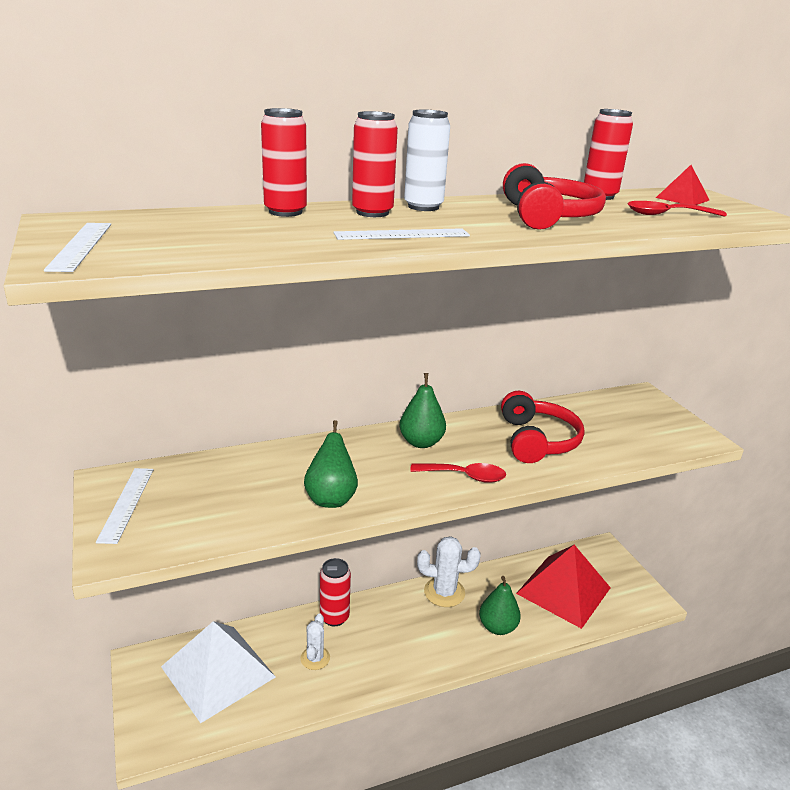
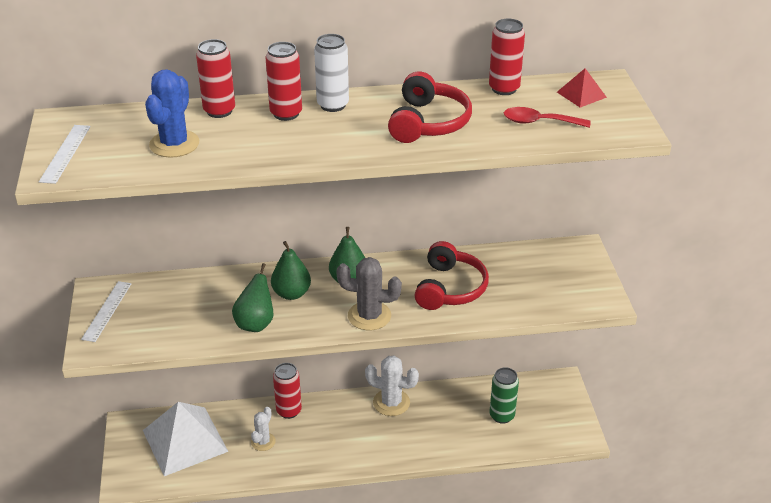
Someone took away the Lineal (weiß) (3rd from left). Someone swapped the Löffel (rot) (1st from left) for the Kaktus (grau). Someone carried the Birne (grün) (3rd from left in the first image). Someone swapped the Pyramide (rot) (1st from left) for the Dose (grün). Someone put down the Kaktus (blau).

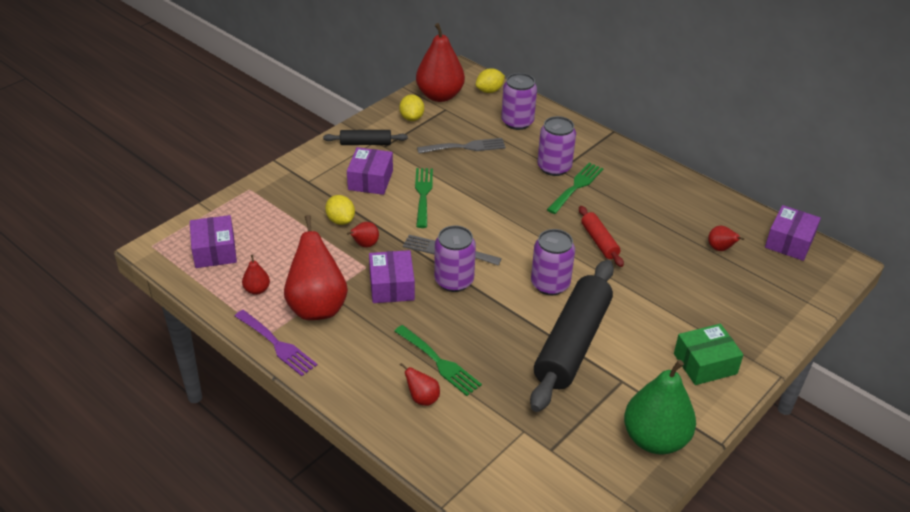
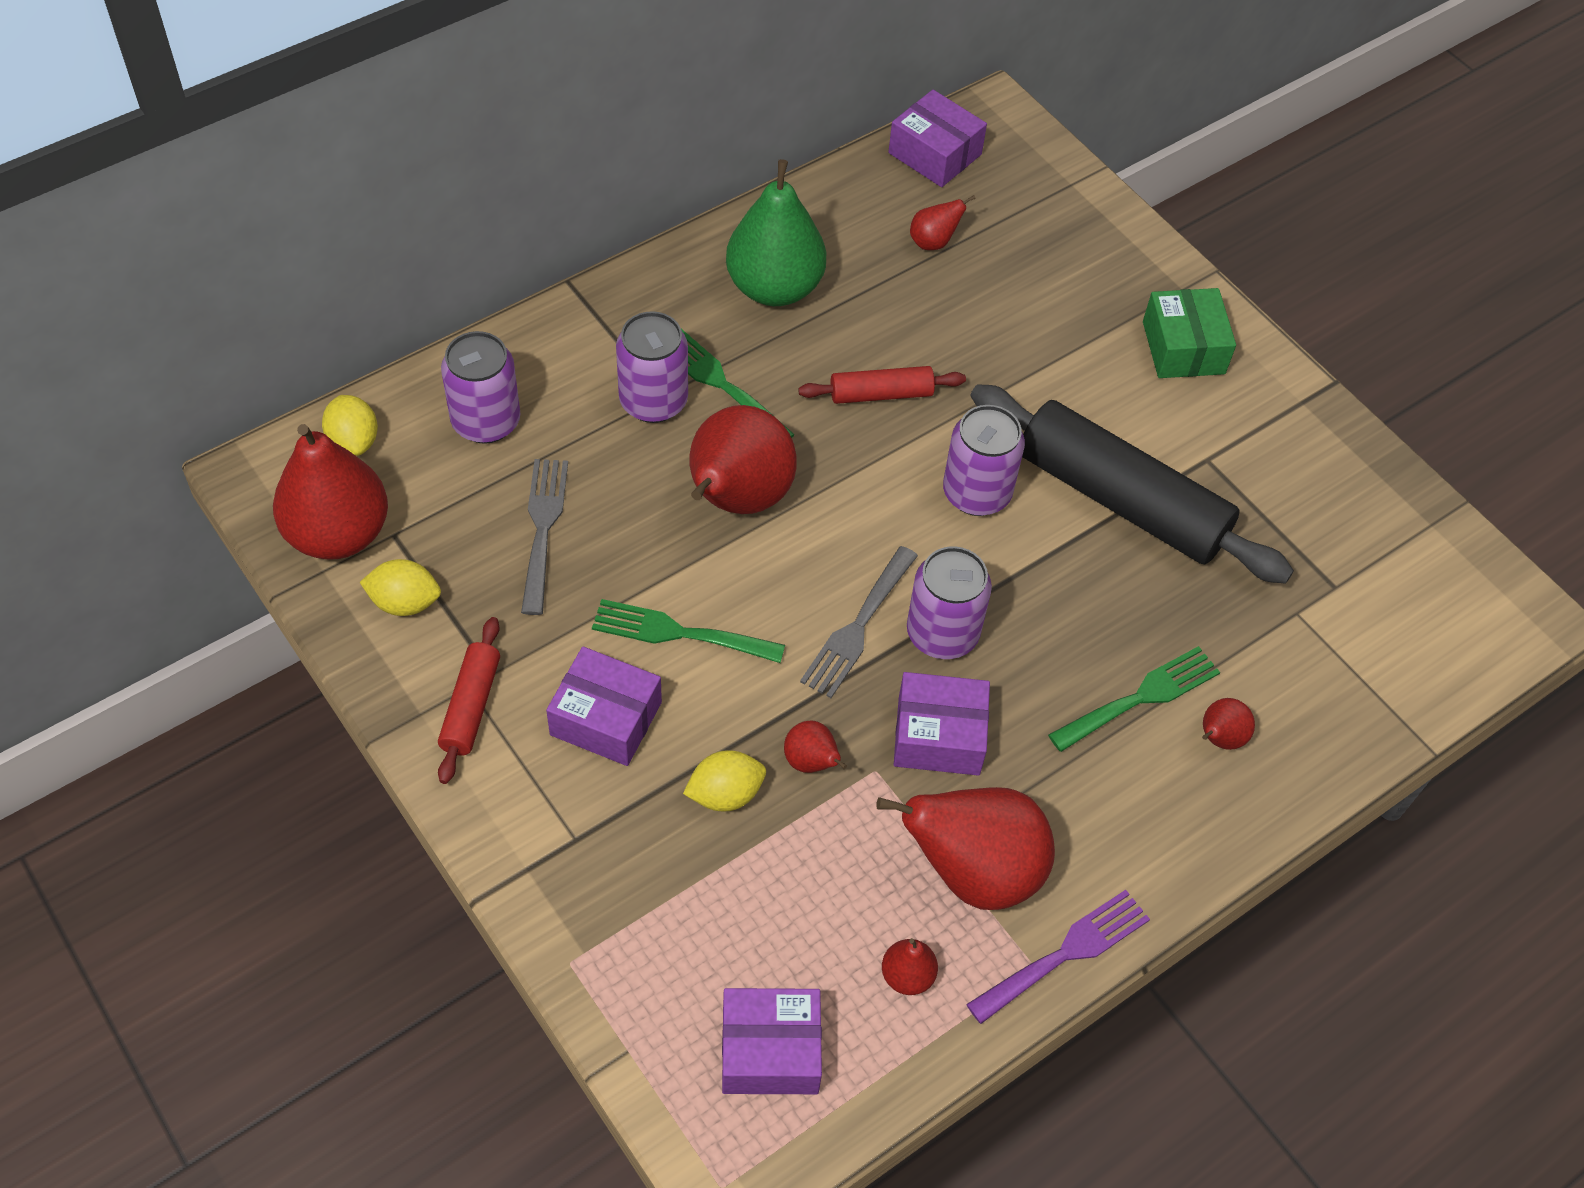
Someone repainted the Nudelholz (schwarz) (1st from left), which became the Nudelholz (rot) (1st from left). Someone carried the Birne (grün). Someone put down the Birne (rot) (2nd from left).

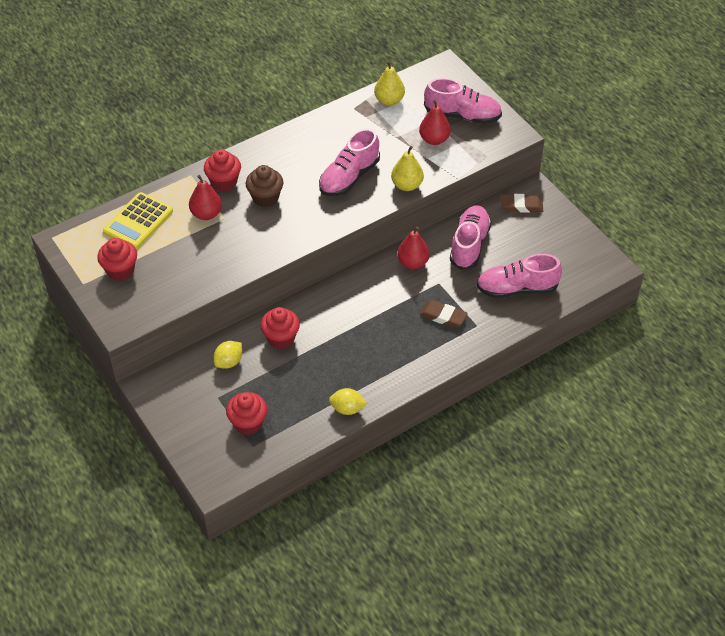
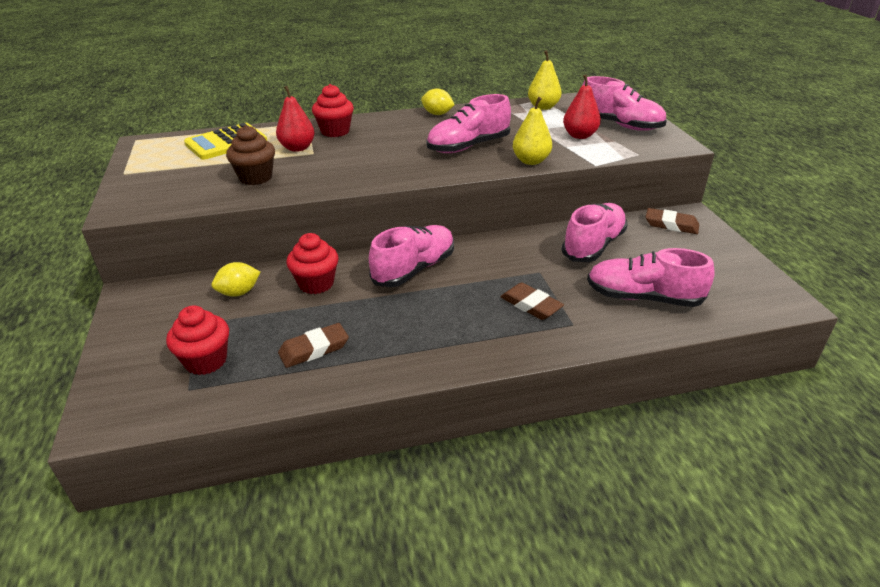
Someone took away the Muffin (rot) (1st from left). Someone carried the Muffin (braun). Someone carried the Zitrone (gelb) (2nd from left). Someone took away the Birne (rot) (2nd from left). Someone put down the Radiergummi (braun) (1st from left). Someone put down the Schuh (rosa) (1st from left).

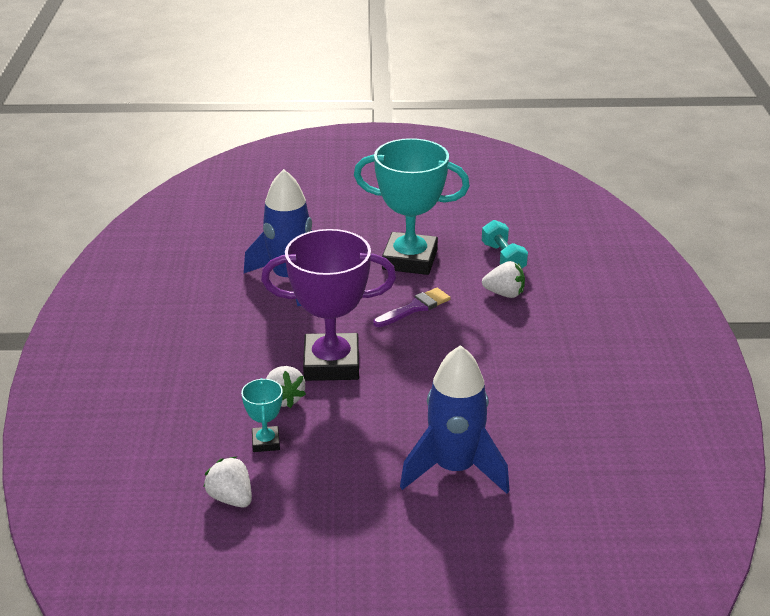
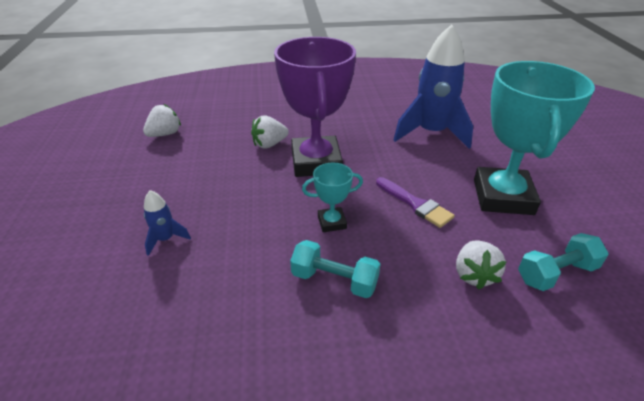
Someone carried the Pokal (türkis) (1st from left). Someone scaled the Rakete (blau) (2nd from left in the first image) by 0.44. Someone put down the Hantel (türkis) (1st from left).

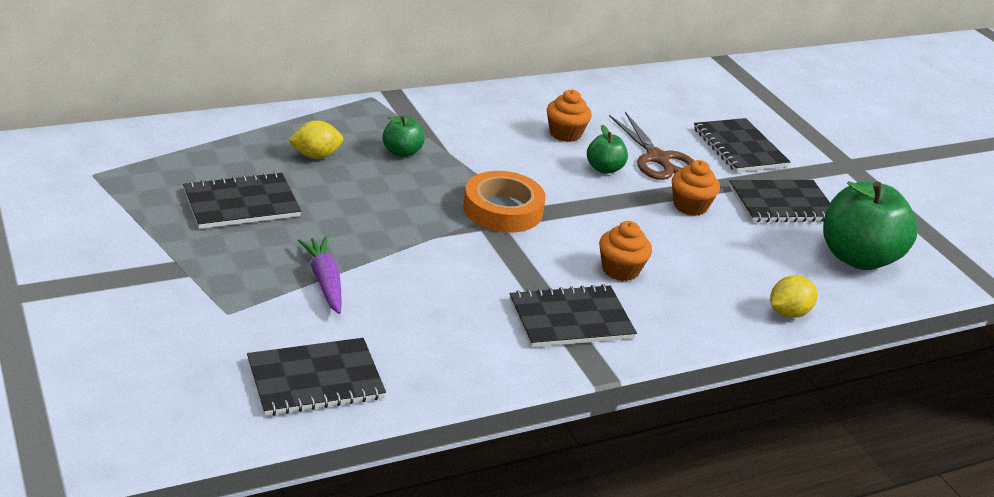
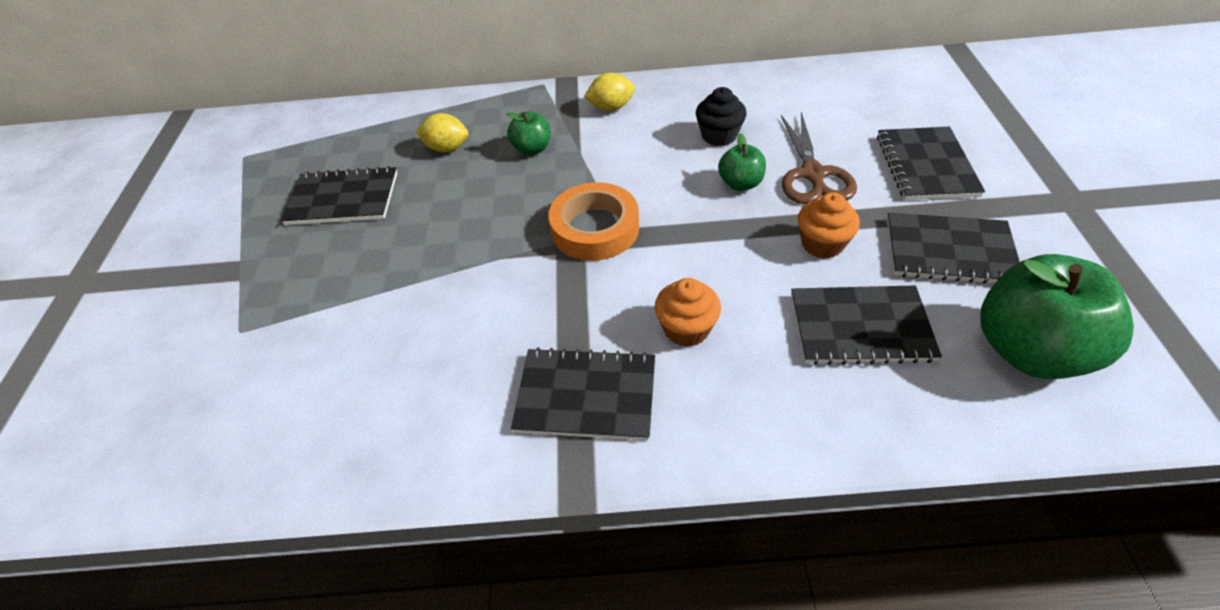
Someone carried the Notizbuch (schwarz) (2nd from left in the first image). Someone took away the Karotte (lila). Someone repainted the Muffin (orange) (1st from left), which became the Muffin (schwarz). Someone carried the Zitrone (gelb) (2nd from left).

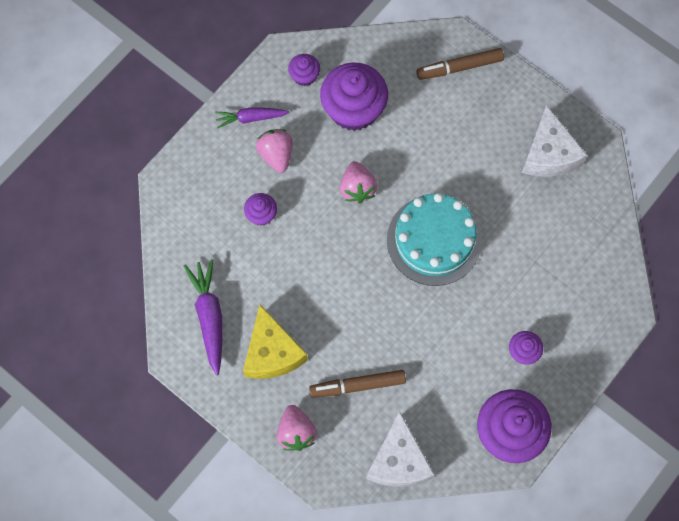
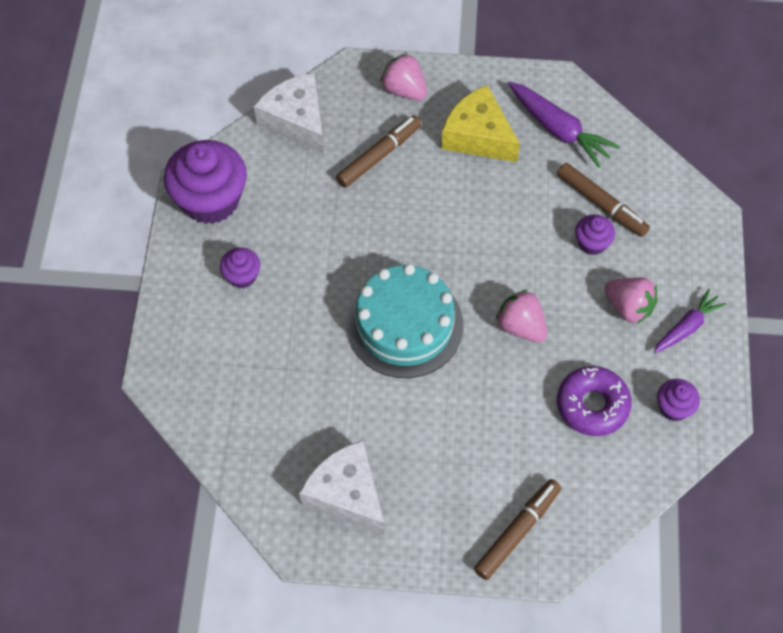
Someone swapped the Muffin (lila) (3rd from left) for the Donut (lila). Someone put down the Filzstift (braun) (3rd from left).

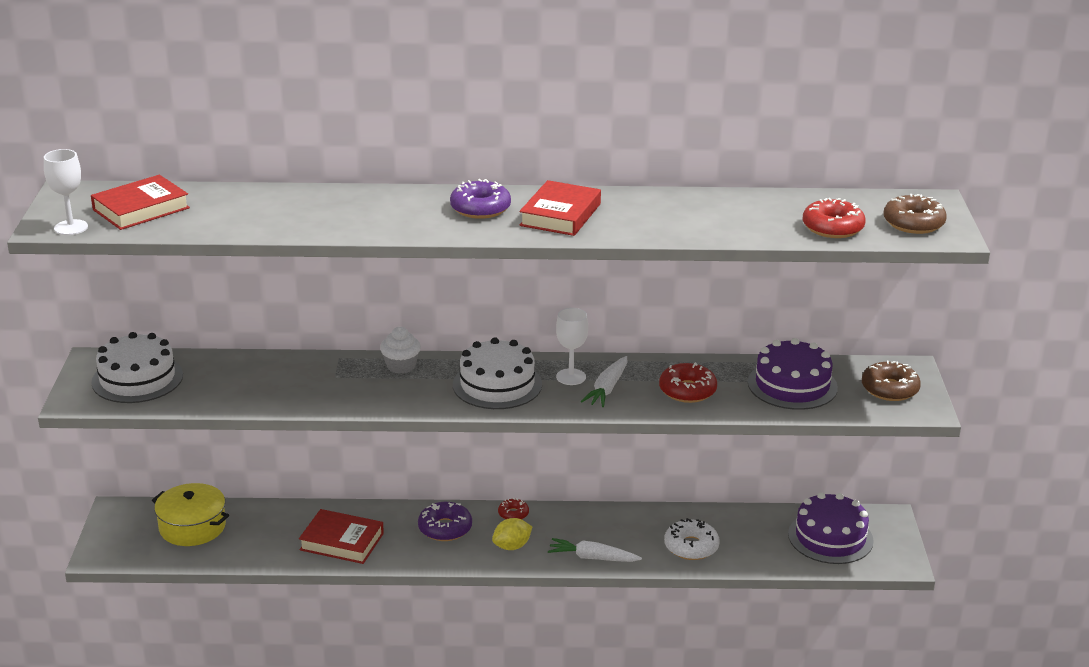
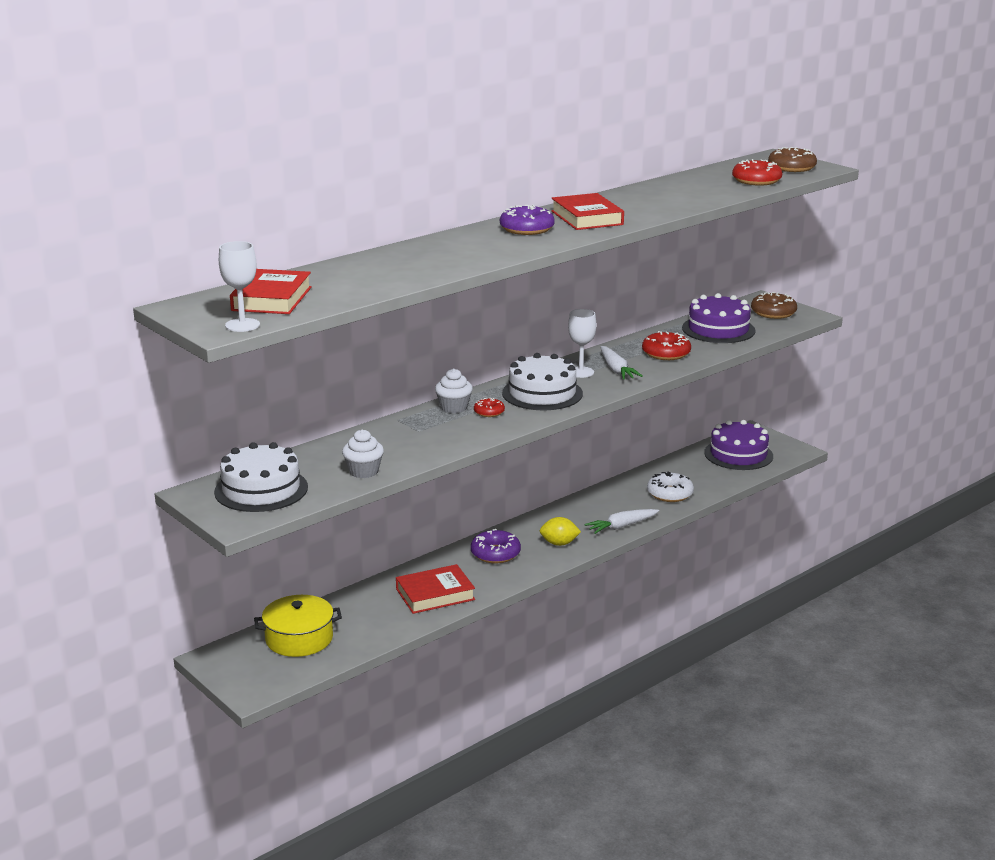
Someone rotated the Zitrone (gelb) by 75 degrees clockwise. Someone carried the Donut (rot) (1st from left). Someone put down the Muffin (weiß) (1st from left).

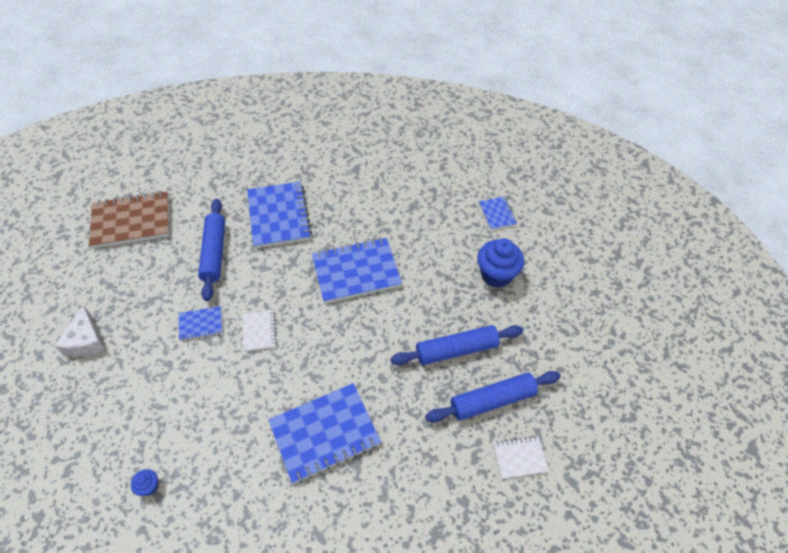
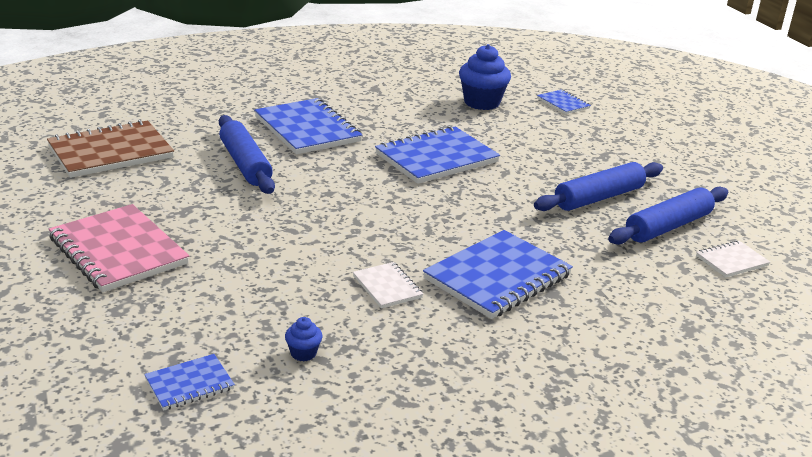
Someone swapped the Käse (weiß) for the Notizbuch (rosa). Someone carried the Notizbuch (blau) (1st from left). Someone carried the Notizbuch (weiß) (1st from left). Someone carried the Muffin (blau) (2nd from left).

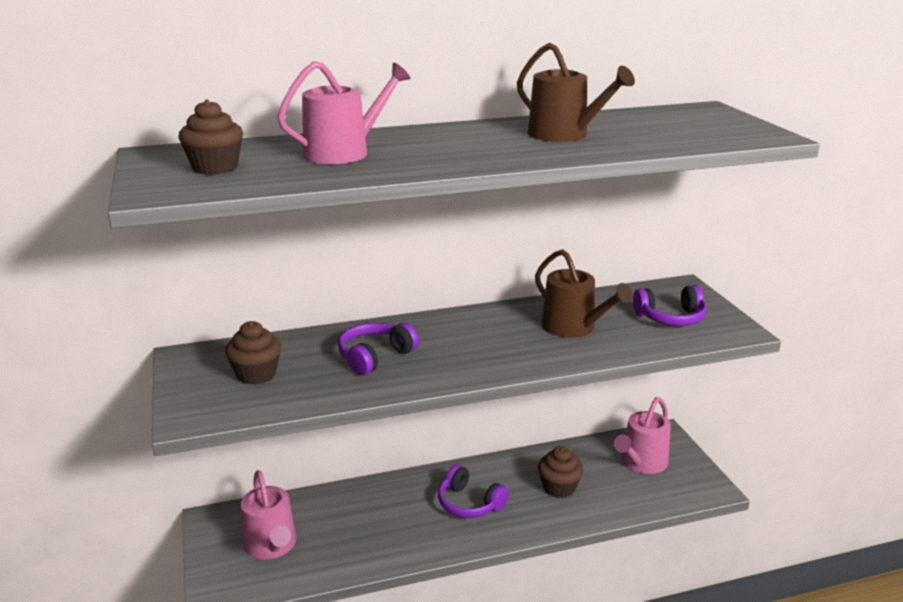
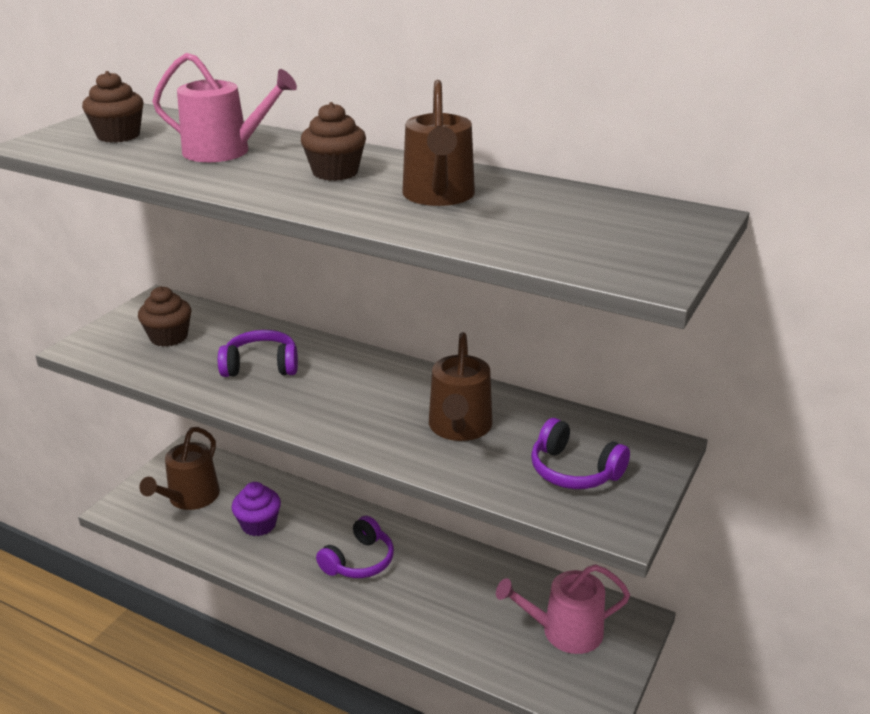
Someone repainted the Gießkanne (rosa) (1st from left), which became the Gießkanne (braun) (1st from left). Someone rotated the Kopfhörer (lila) (2nd from left) by 135 degrees counterclockwise. Someone carried the Muffin (braun) (3rd from left). Someone put down the Muffin (lila).

